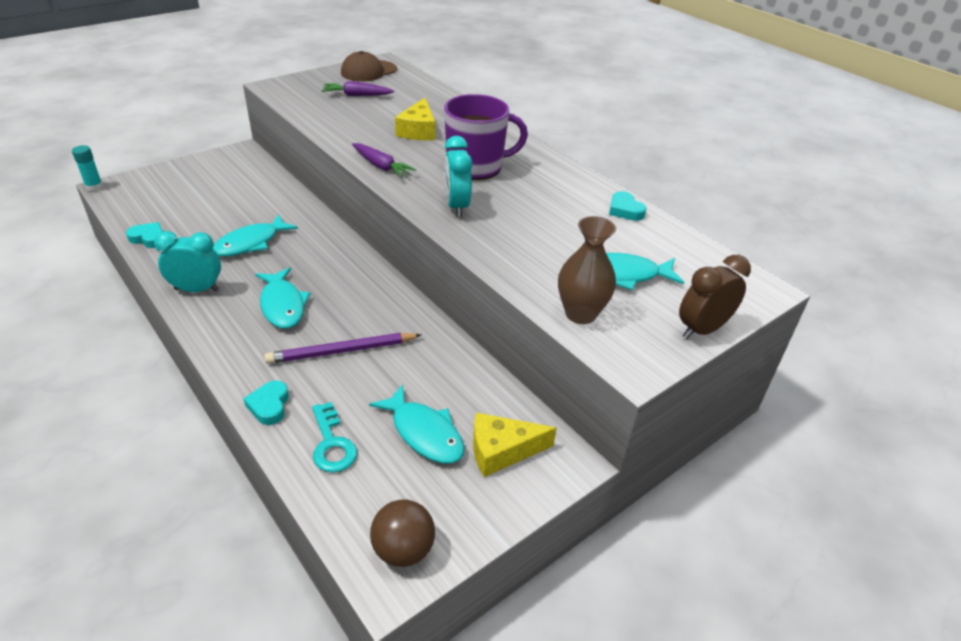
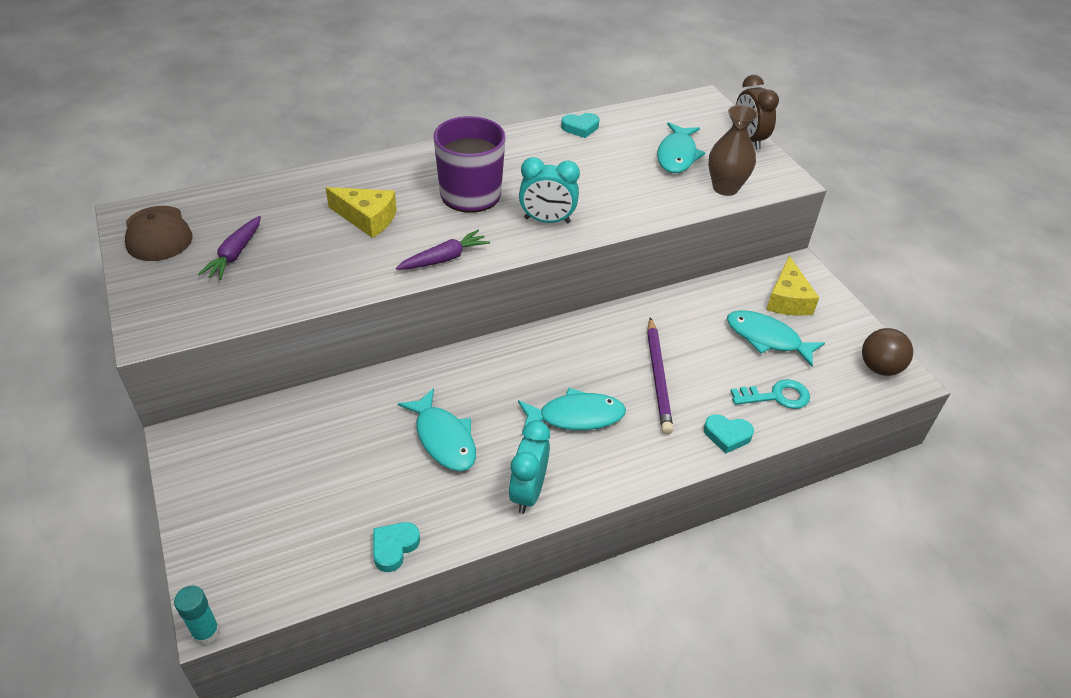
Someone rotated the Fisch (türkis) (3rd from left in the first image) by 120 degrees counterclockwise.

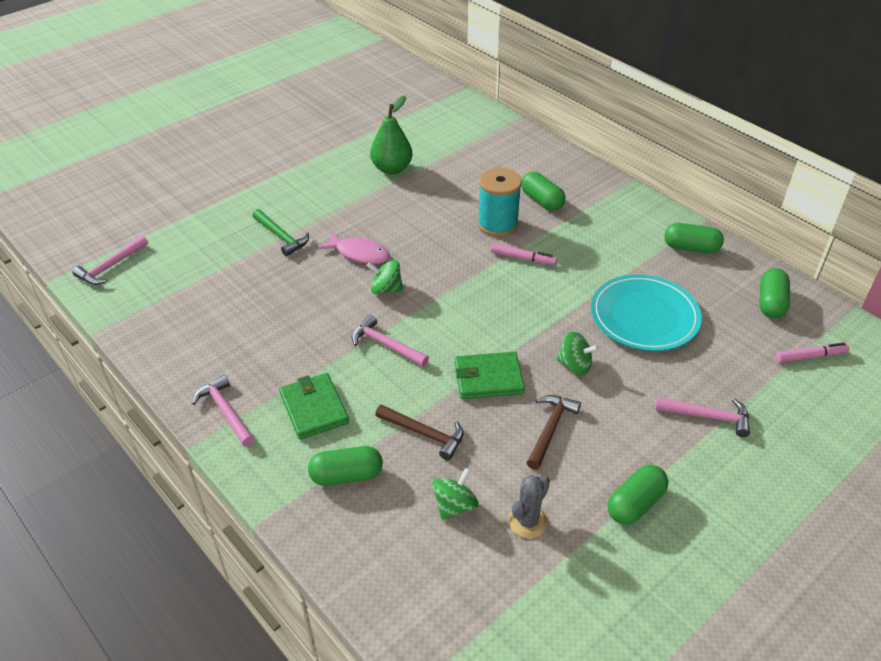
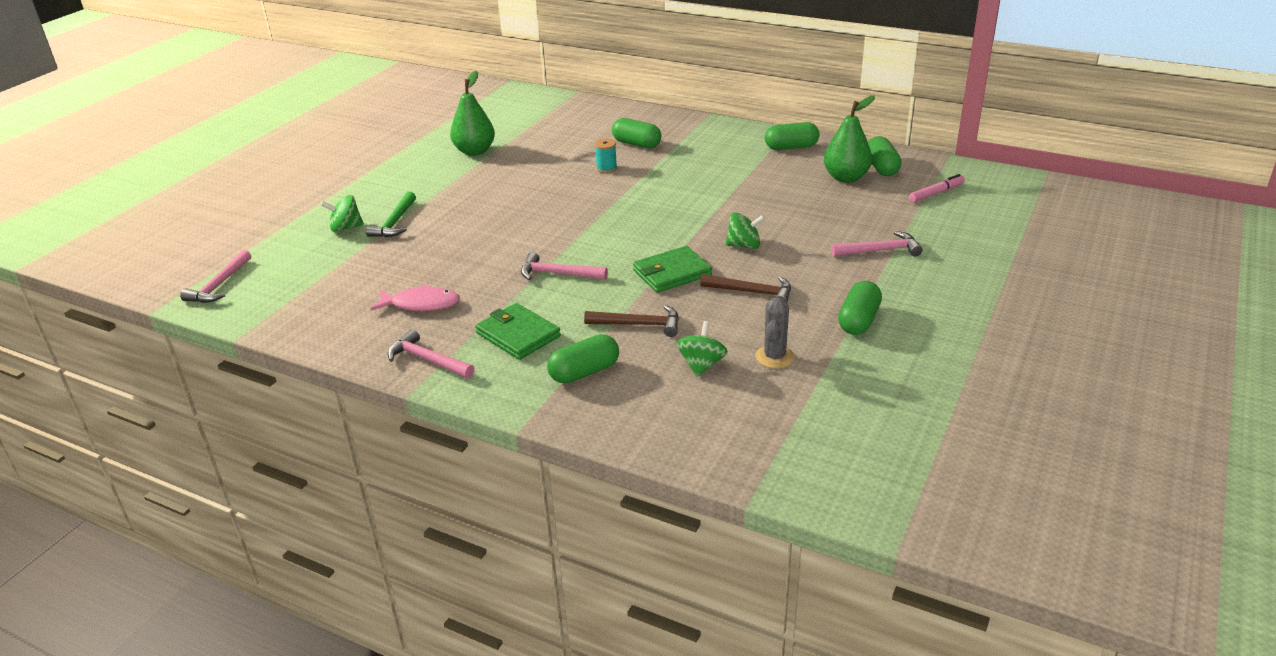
Someone rotated the Hammer (grün) by 75 degrees clockwise. Someone carried the Fisch (rosa). Someone carried the Kreisel (grün) (1st from left). Someone scaled the Garnrolle (türkis) by 0.51. Someone took away the Filzstift (rosa) (1st from left). Someone rotated the Hammer (braun) (2nd from left) by 105 degrees clockwise. Someone took away the Teller (türkis). Someone put down the Birne (grün) (2nd from left).

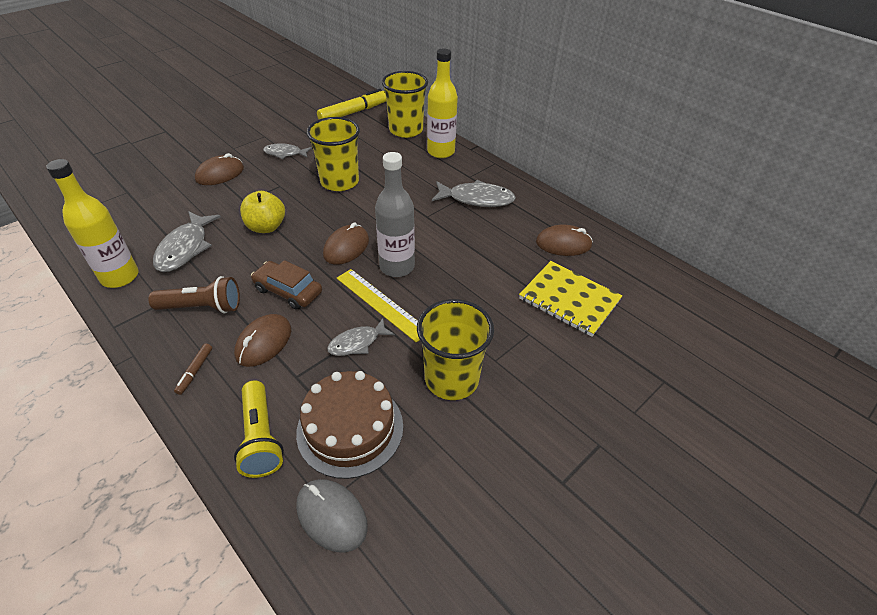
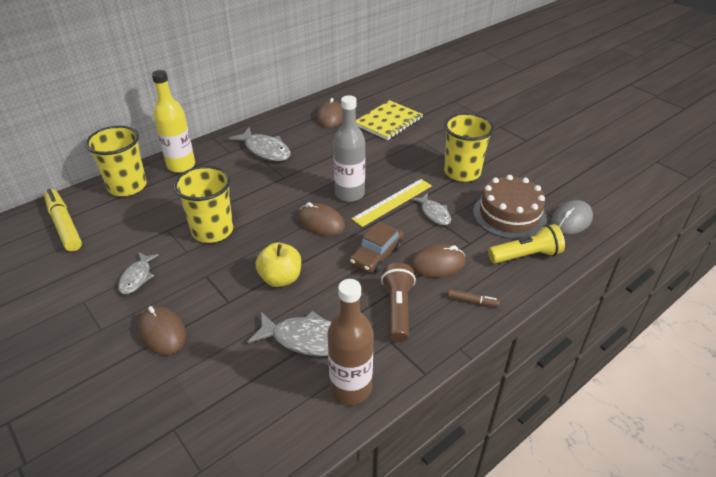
Someone repainted the Flasche (gelb) (1st from left), which became the Flasche (braun). Someone rotated the Computermaus (braun) (2nd from left in the first image) by 45 degrees counterclockwise. Someone rotated the Fisch (grau) (4th from left in the first image) by 120 degrees clockwise.

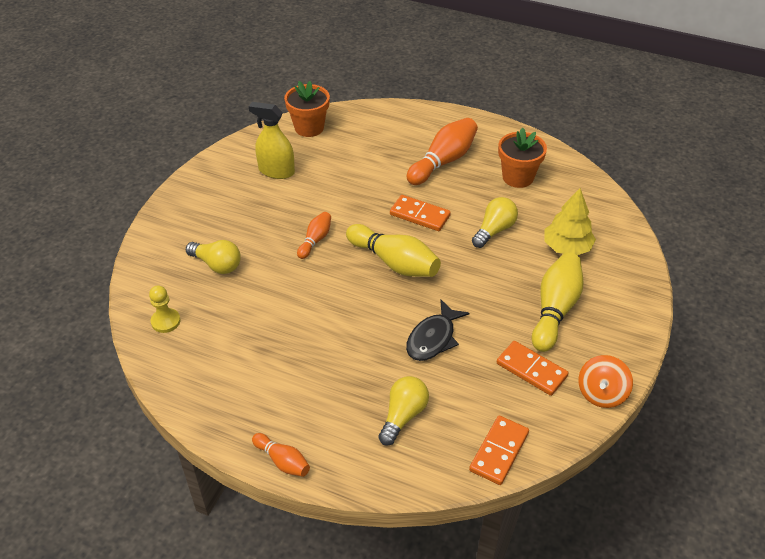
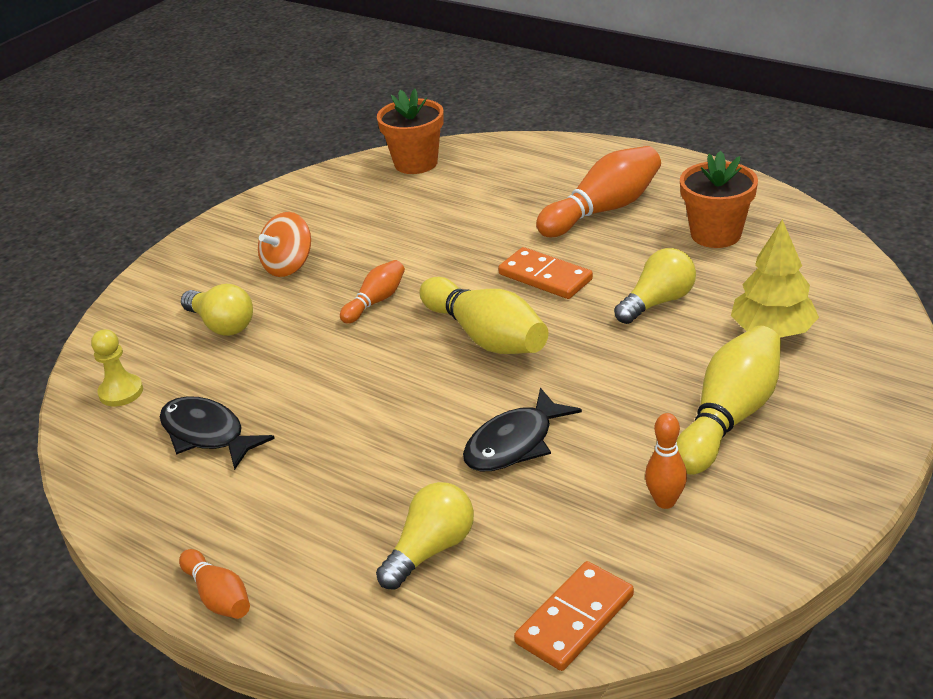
Someone took away the Sprühflasche (gelb). Someone swapped the Dominostein (orange) (3rd from left) for the Bowlingkegel (orange) (4th from left). Someone carried the Kreisel (orange). Someone put down the Fisch (schwarz) (1st from left).

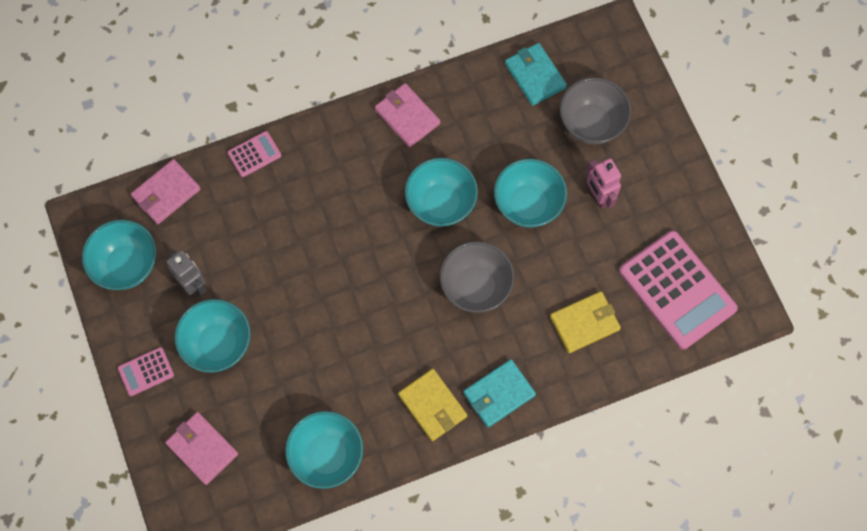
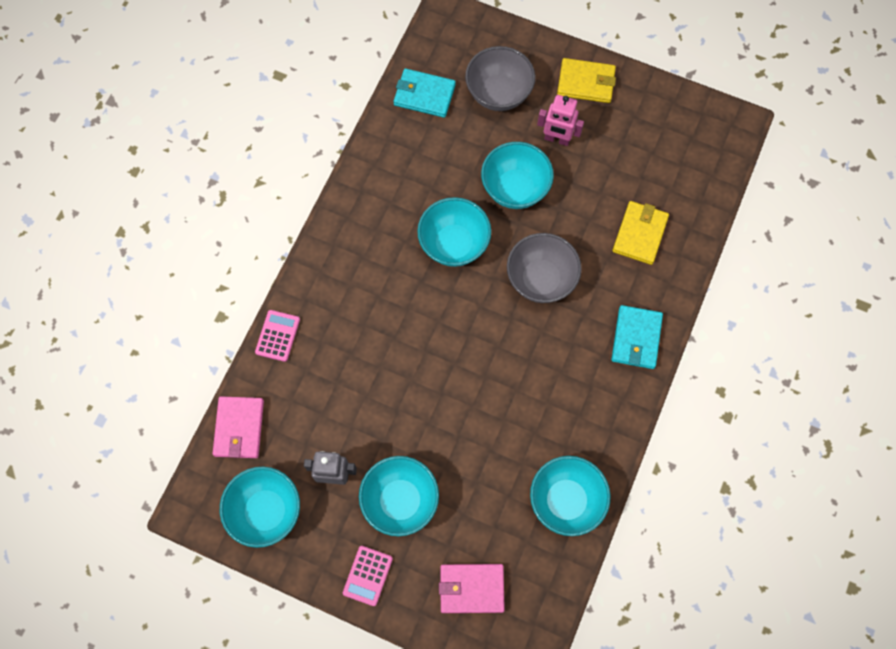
Someone took away the Geldbörse (rosa) (3rd from left). Someone carried the Geldbörse (gelb) (1st from left). Someone took away the Taschenrechner (rosa) (3rd from left).

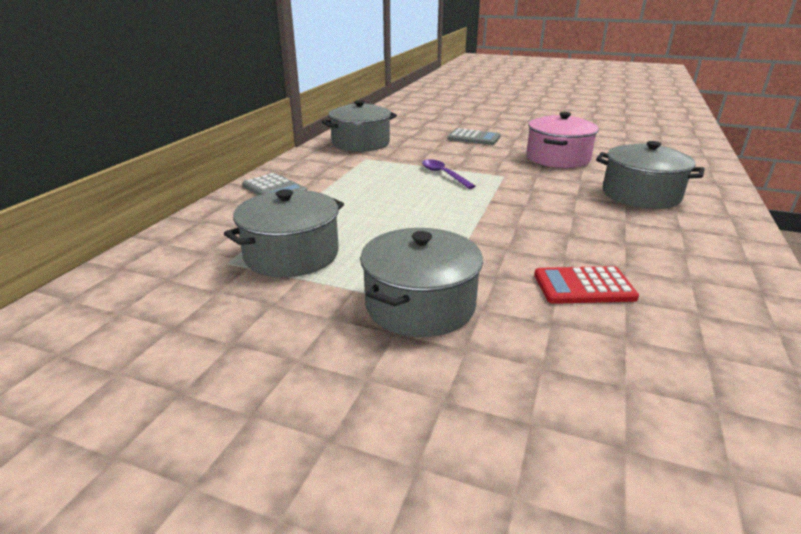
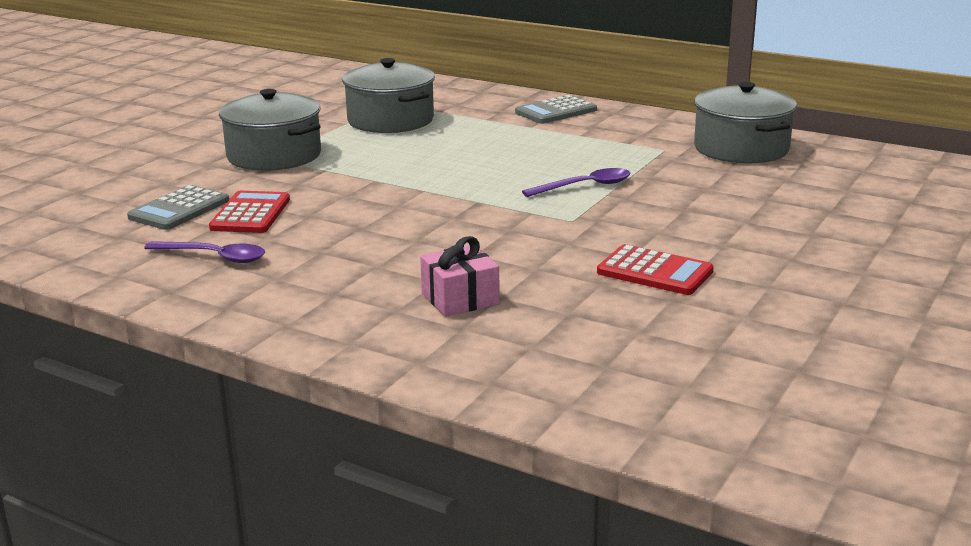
Someone carried the Taschenrechner (grau) (2nd from left in the first image). Someone swapped the Kochtopf (rosa) for the Taschenrechner (rot) (2nd from left). Someone swapped the Kochtopf (grau) (4th from left) for the Geschenk (rosa). Someone put down the Löffel (lila) (1st from left).

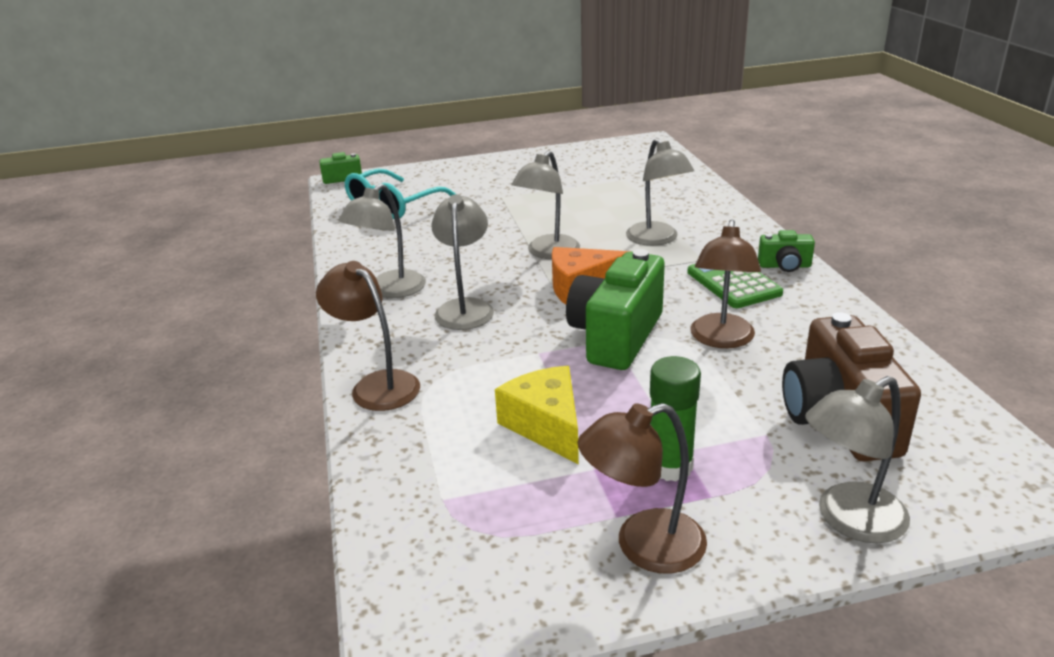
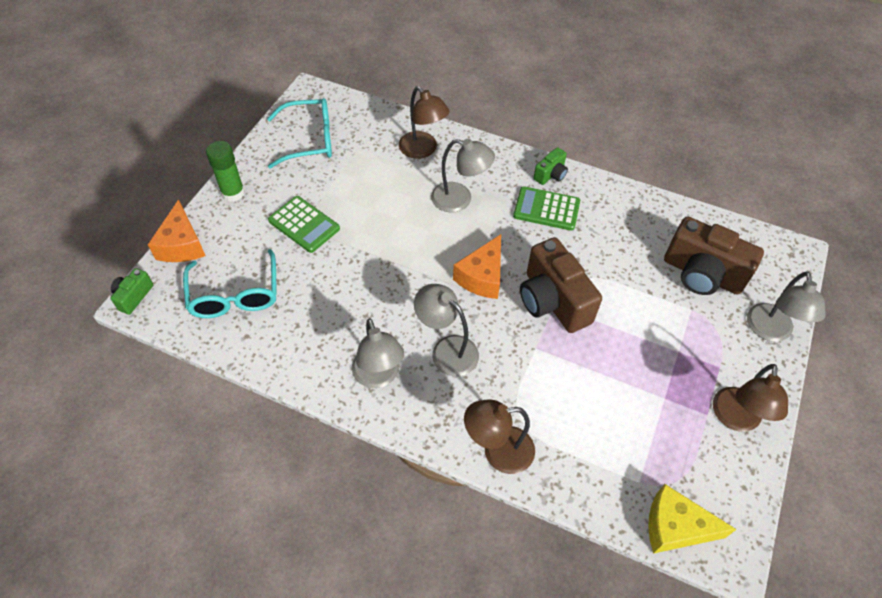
Someone carried the Käse (gelb). Someone took away the Lampe (grau) (3rd from left). Someone repainted the Kamera (grün) (2nd from left), which became the Kamera (braun) (1st from left). Someone carried the Klebestift (grün). Someone carried the Lampe (braun) (3rd from left in the first image). Someone put down the Käse (orange) (1st from left). Someone put down the Brille (türkis) (2nd from left). Someone put down the Taschenrechner (grün) (1st from left).

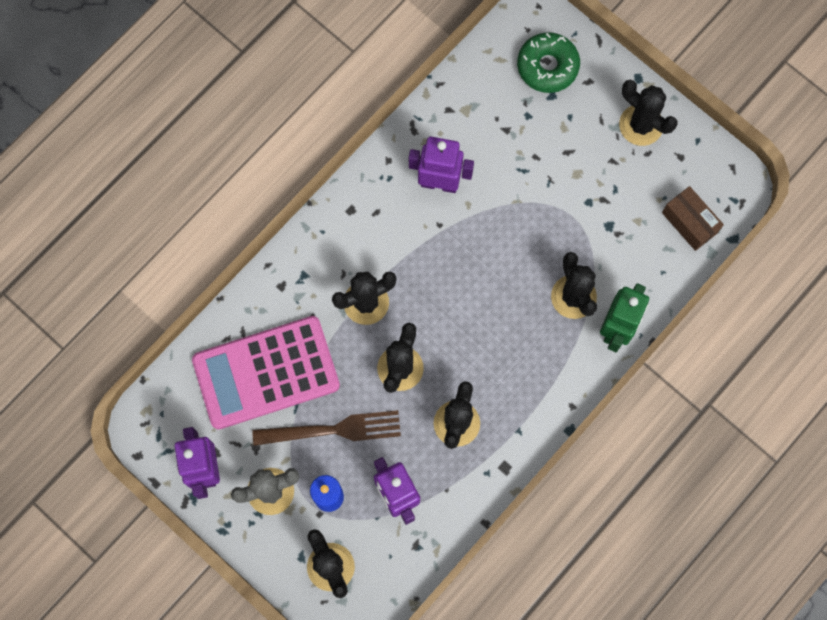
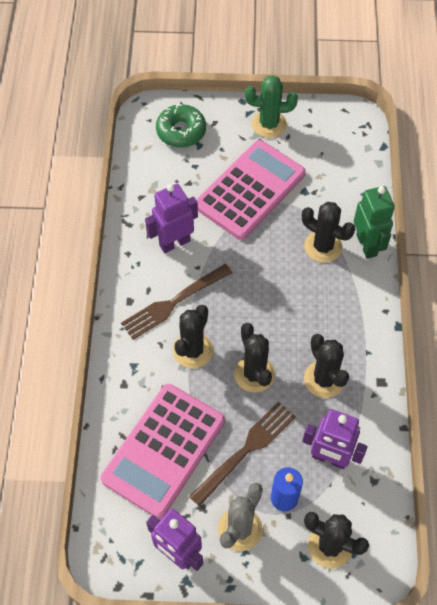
Someone repainted the Kaktus (schwarz) (6th from left), which became the Kaktus (grün). Someone took away the Schachtel (braun). Someone put down the Gabel (braun) (1st from left). Someone put down the Taschenrechner (rosa) (2nd from left).

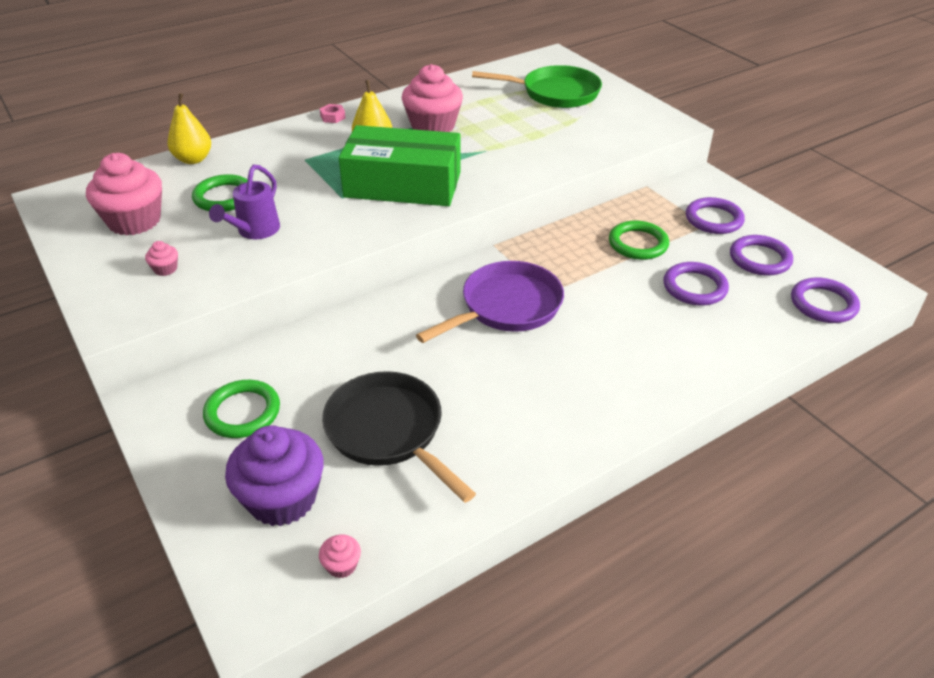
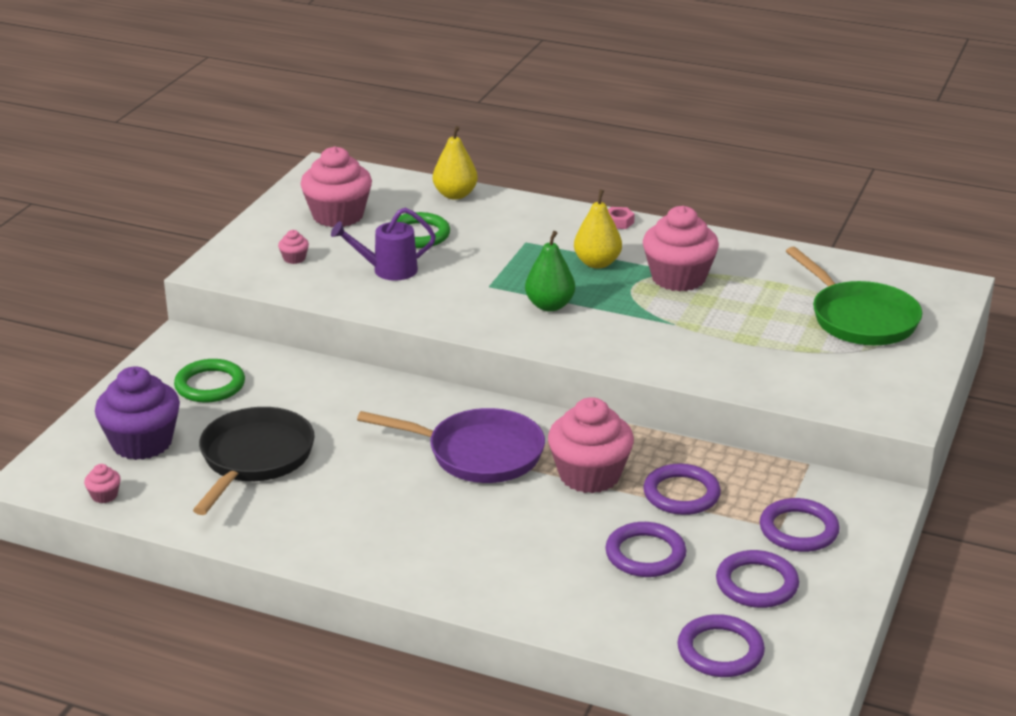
Someone swapped the Schachtel (grün) for the Birne (grün). Someone repainted the Ring (grün) (3rd from left), which became the Ring (lila) (2nd from left). Someone put down the Muffin (rosa) (4th from left).

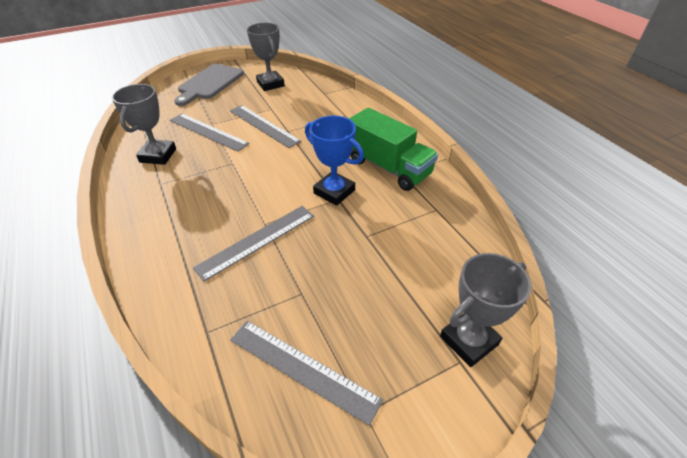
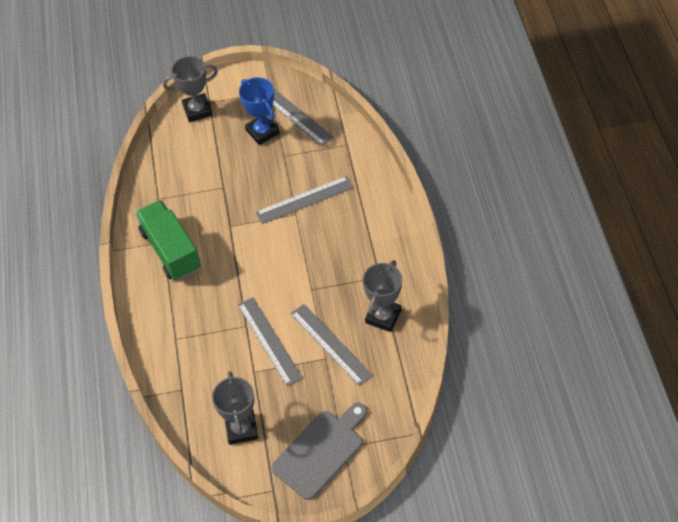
Someone carried the Pokal (blau).

